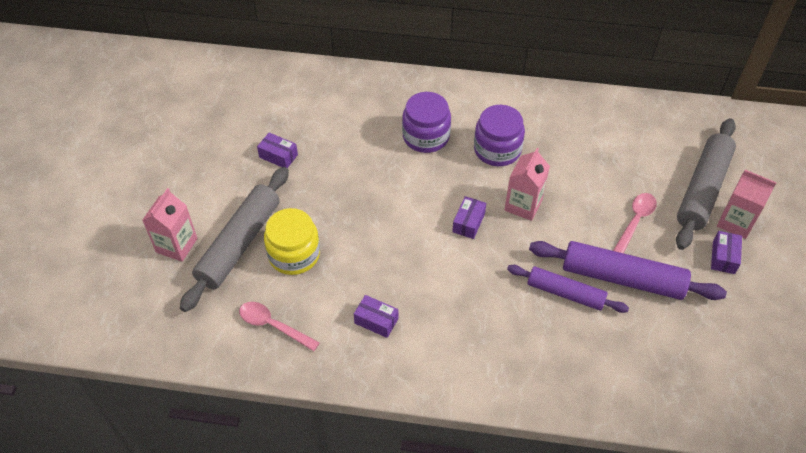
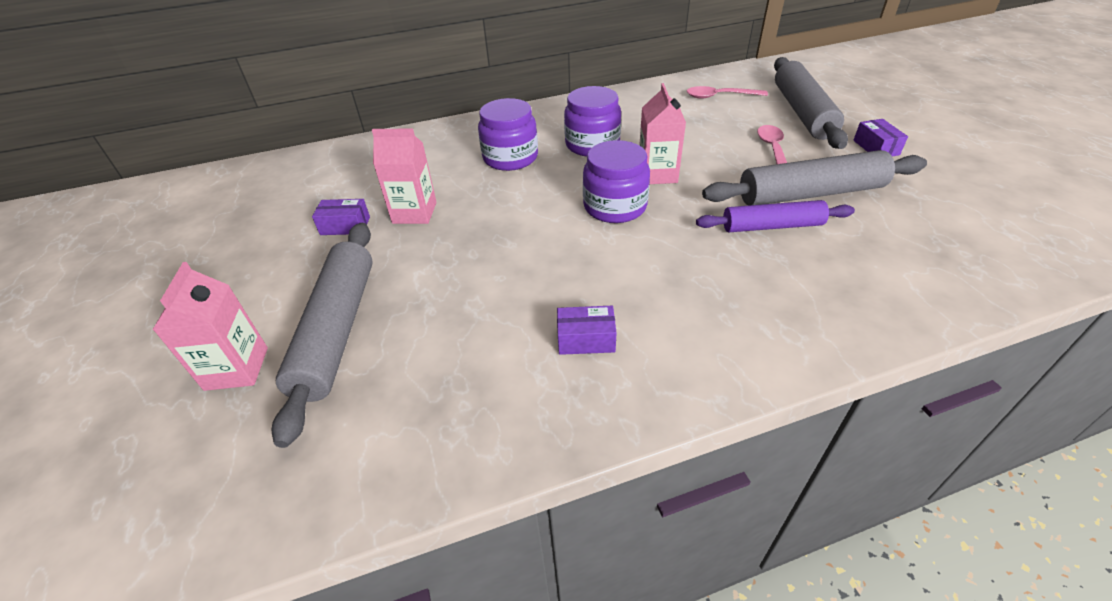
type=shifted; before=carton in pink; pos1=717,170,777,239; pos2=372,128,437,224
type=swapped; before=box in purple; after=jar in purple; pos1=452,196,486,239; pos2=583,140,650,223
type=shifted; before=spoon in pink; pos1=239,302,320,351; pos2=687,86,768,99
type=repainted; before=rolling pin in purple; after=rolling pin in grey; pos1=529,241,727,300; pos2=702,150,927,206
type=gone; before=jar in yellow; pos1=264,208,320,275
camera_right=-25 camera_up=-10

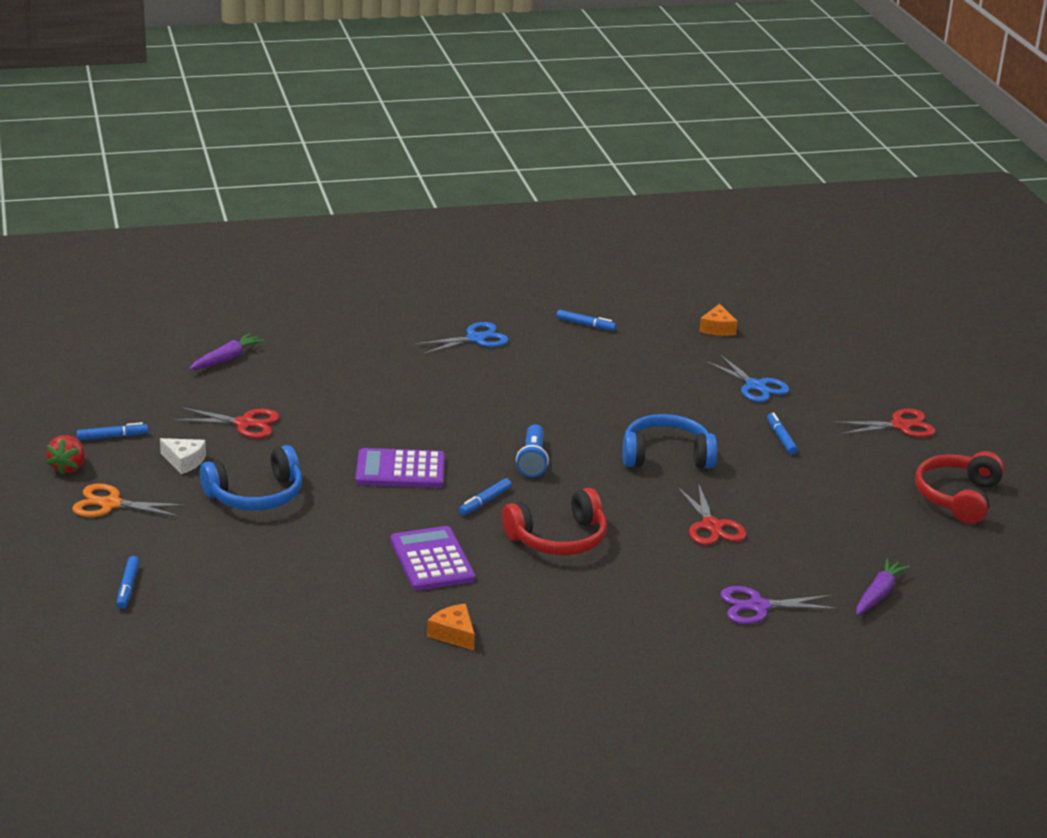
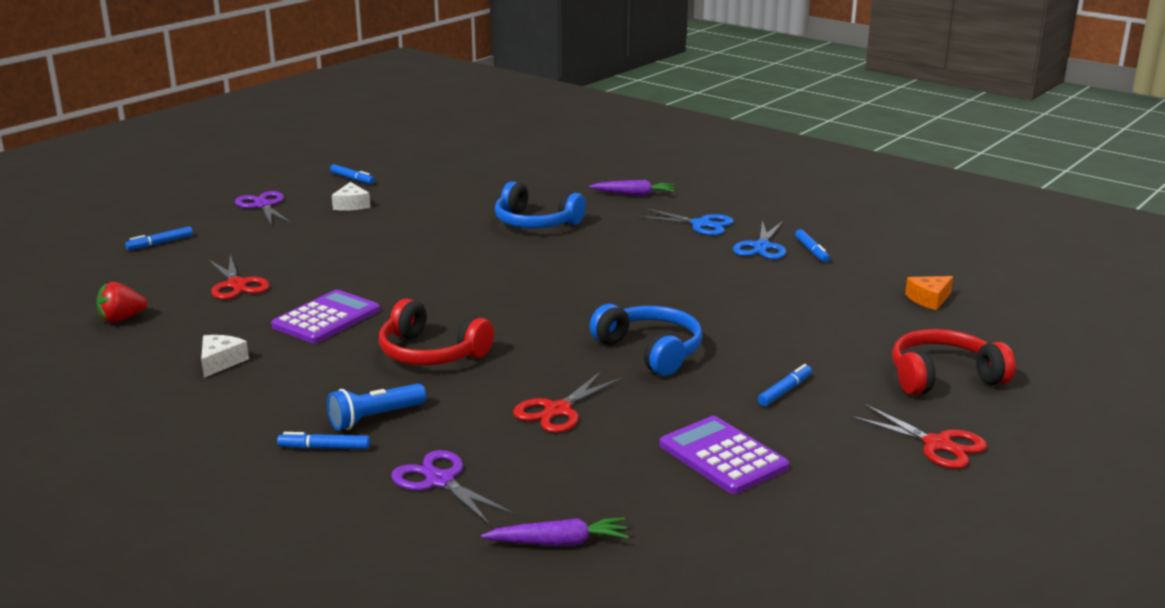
type=shifted; before=strawberry in red; pos1=46,435,85,474; pos2=96,282,147,323
type=repainted; before=cheese in orange; after=cheese in white; pos1=427,604,475,651; pos2=201,335,249,378
type=shifted; before=scissors in red; pos1=174,407,280,439; pos2=209,254,270,300
type=repainted; before=scissors in orange; after=scissors in purple; pos1=72,483,187,517; pos2=235,191,291,224
type=shifted; before=marker in blue; pos1=458,478,511,515; pos2=277,432,370,449
type=shifted; before=flashlight in blue; pos1=516,424,549,477; pos2=327,384,426,430
type=shifted; before=headphones in blue; pos1=200,445,302,510; pos2=495,181,586,228
type=shifted; before=carrot in purple; pos1=189,333,264,370; pos2=589,180,675,196
type=shifted; before=calculator in purple; pos1=355,448,445,488; pos2=660,416,789,494
type=shifted; before=scissors in blue; pos1=705,354,789,402; pos2=733,220,787,260
type=shifted; before=headphones in red; pos1=915,451,1004,524; pos2=892,329,1016,395
camera_right=55 camera_up=-5

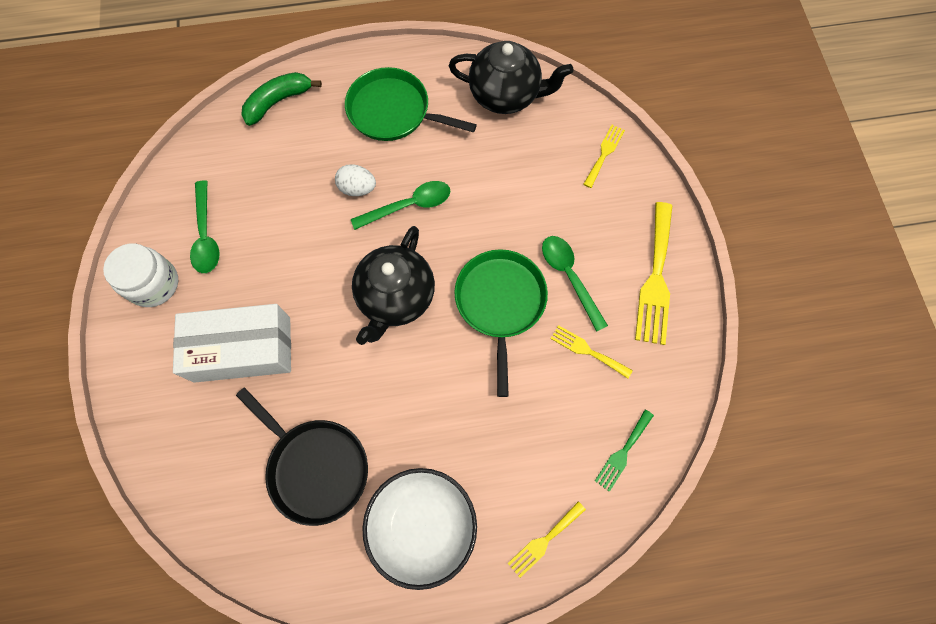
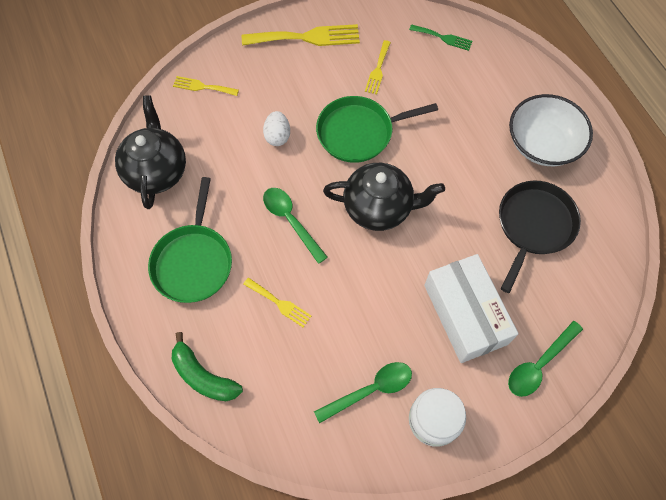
type=shifted; before=fork in yellow; pos1=508,501,586,578; pos2=243,278,311,327
type=shifted; before=egg in white; pos1=335,164,376,196; pos2=263,111,290,146
type=shifted; before=spoon in green; pos1=542,236,608,332; pos2=508,321,583,397
camera_right=-105 camera_up=-5

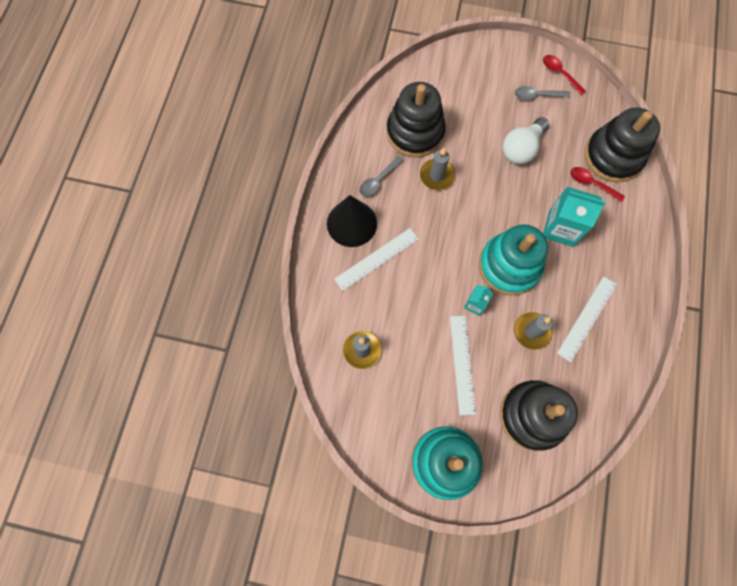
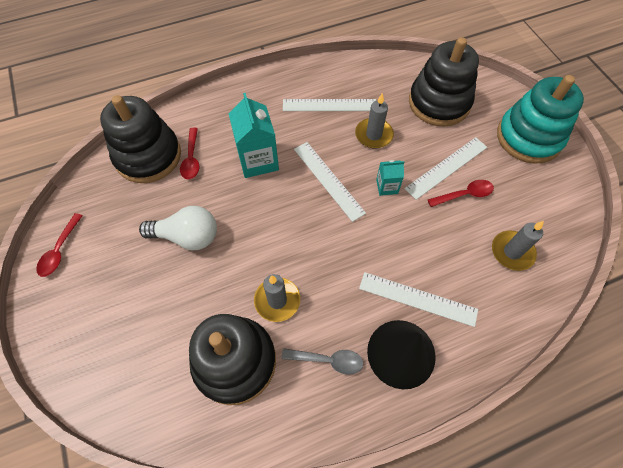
type=swapped; before=stacking toy in turquoise; after=ruler in white; pos1=479,224,548,296; pos2=294,142,366,222
type=new; after=spoon in red; pos2=428,180,494,207
type=gone; before=spoon in grey; pos1=515,86,570,100
camera_right=-125 camera_up=-10

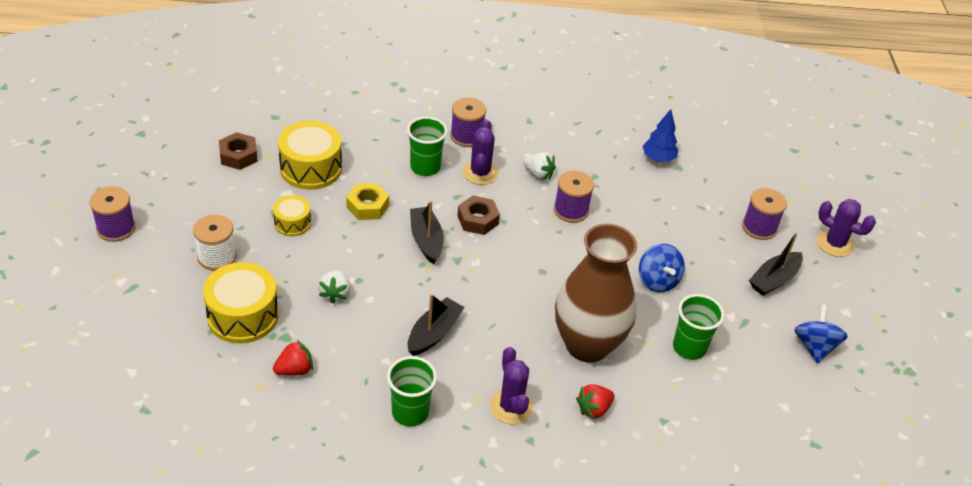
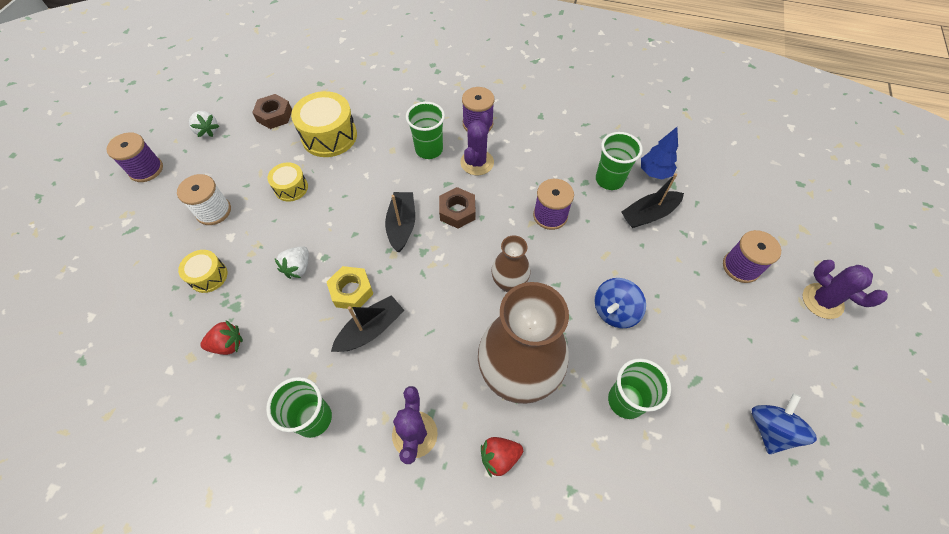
type=scaled; before=drum in yellow; pos1=203,262,279,344; pos2=178,250,227,293; scale=0.56
type=shifted; before=strawberry in white; pos1=523,152,556,180; pos2=189,111,219,137
type=shifted; before=nut in yellow; pos1=346,183,389,220; pos2=327,266,374,309
type=new; after=vase in brown; pos2=491,235,530,292
type=rotated; before=spinning top in blue; pos1=639,244,685,292; pos2=595,278,646,328; turn=45
type=new; after=cup in green; pos2=596,132,643,190
type=shifted; before=boat in black; pos1=749,232,803,296; pos2=621,173,684,228
camera_right=20 camera_up=15

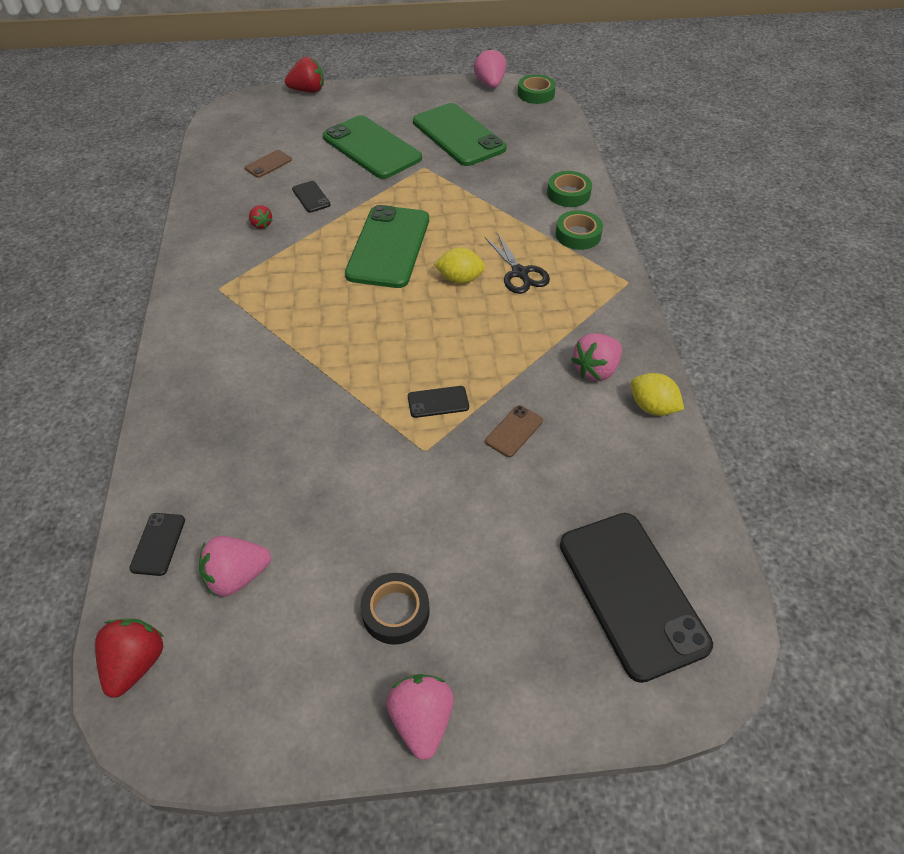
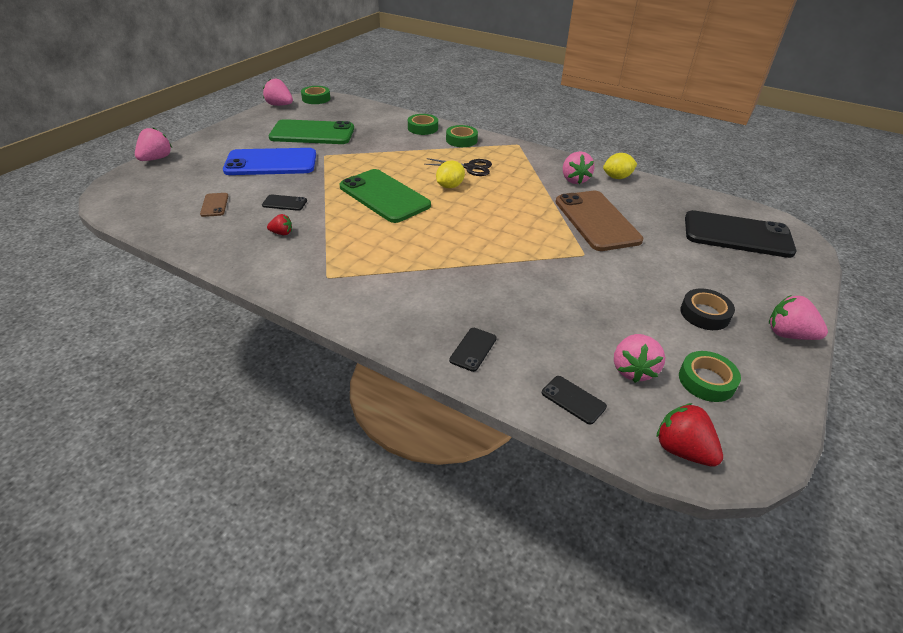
type=repainted; before=strawberry in red; after=strawberry in pink; pos1=285,57,324,93; pos2=135,127,172,161
type=repainted; before=phone in green; after=phone in blue; pos1=323,115,422,179; pos2=223,148,316,175
type=shifted; before=phone in black; pos1=408,386,469,418; pos2=449,328,497,372
type=scaled; before=phone in brown; pos1=485,405,543,457; pos2=556,191,643,251; scale=2.35
type=new; after=tape in green; pos2=679,351,741,402
camera_right=-55 camera_up=-10

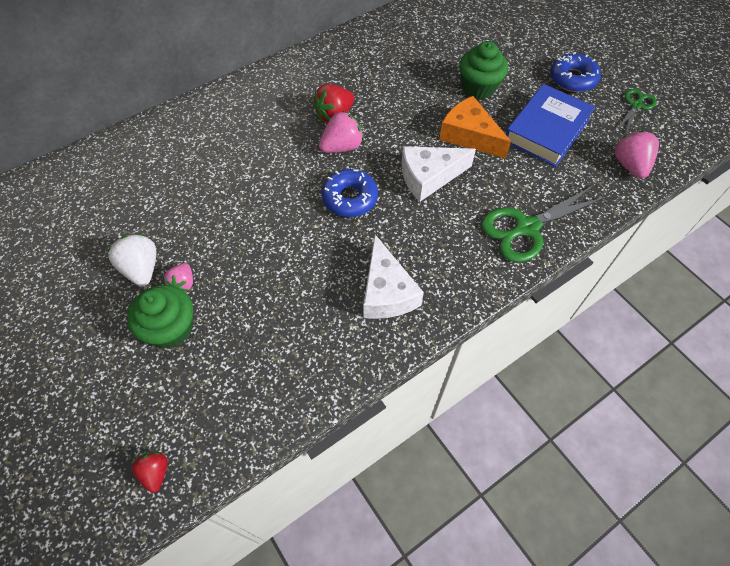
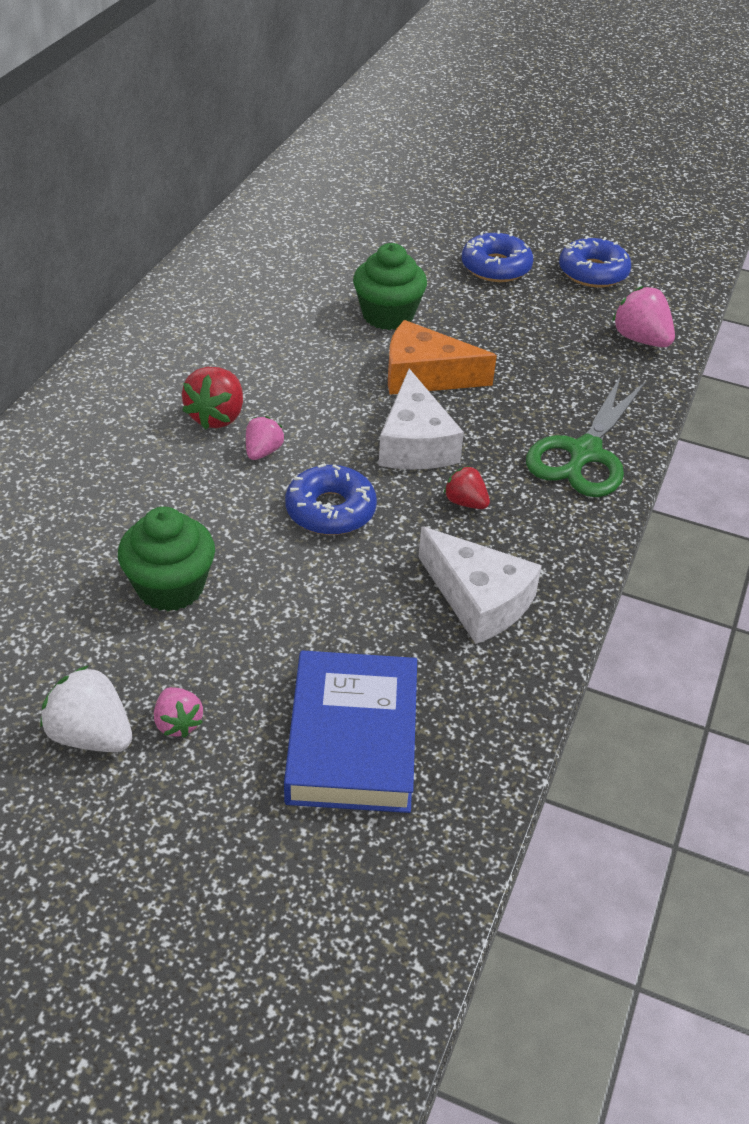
type=shifted; before=cupcake in green; pos1=127,285,193,349; pos2=118,507,215,611
type=scaled; before=strawberry in pink; pos1=319,111,364,153; pos2=246,416,284,460; scale=0.62
type=shifted; before=book in blue; pos1=506,84,595,167; pos2=284,650,417,813
type=rotated; before=cheese in white; pos1=402,146,476,202; pos2=379,369,464,469; turn=-45
type=shifted; before=strawberry in red; pos1=132,452,168,493; pos2=444,466,490,509
type=swapped; before=scissors in green; after=donut in blue; pos1=618,89,657,132; pos2=559,236,631,287
camera_right=-35 camera_up=-15

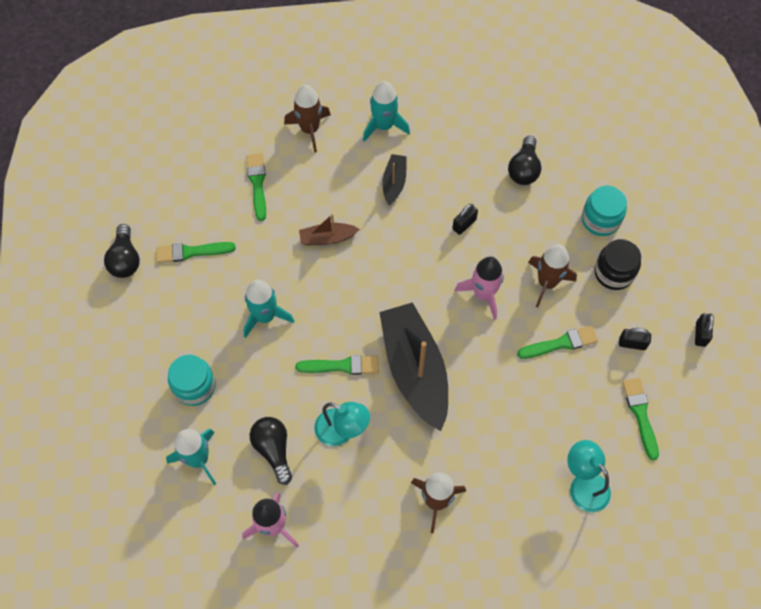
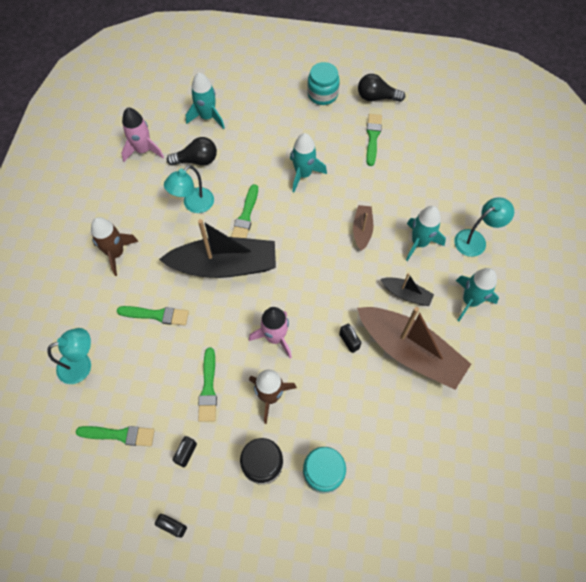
type=shifted; before=brush in green; pos1=246,153,266,221; pos2=117,306,189,326
type=shifted; before=jar in turquoise; pos1=168,355,216,406; pos2=307,62,340,105
type=new; after=boat in brown; pos2=357,307,471,390
type=new; after=rocket in turquoise; pos2=406,206,446,261
type=swapped; before=rocket in brown; after=lamp in turquoise; pos1=284,85,331,152; pos2=454,197,514,257
type=gone; before=light bulb in black; pos1=508,136,541,185
camera_right=105 camera_up=0

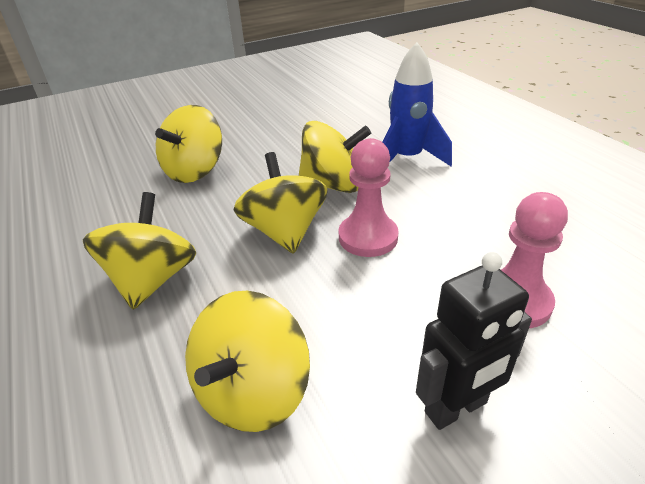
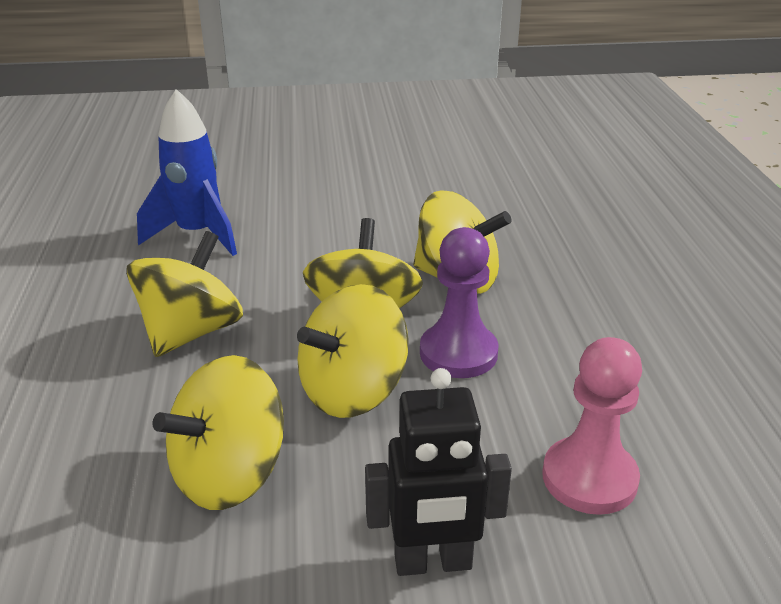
type=shifted; before=rocket in blue; pos1=383,42,452,166; pos2=137,89,237,256
type=shifted; before=spinning top in yellow; pos1=155,105,222,183; pos2=297,284,409,418
type=repainted; before=pawn in pink; after=pawn in purple; pos1=339,138,399,257; pos2=420,227,499,378
camera_right=20 camera_up=-5

